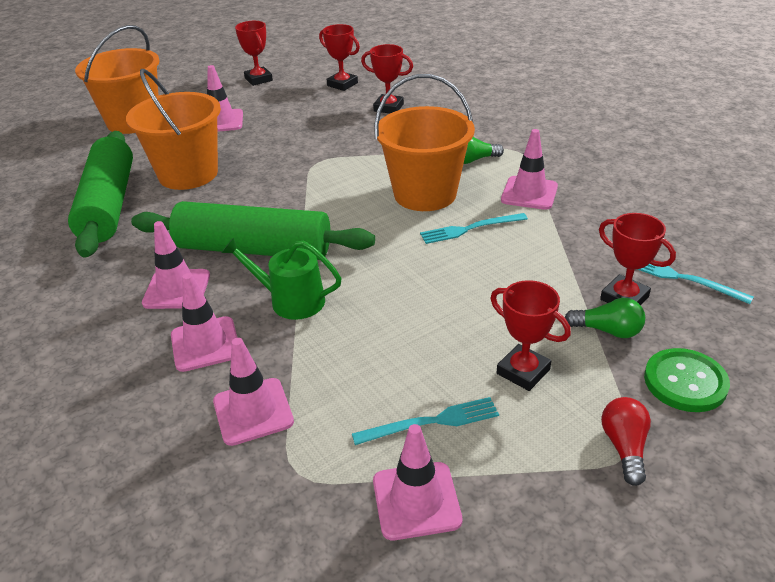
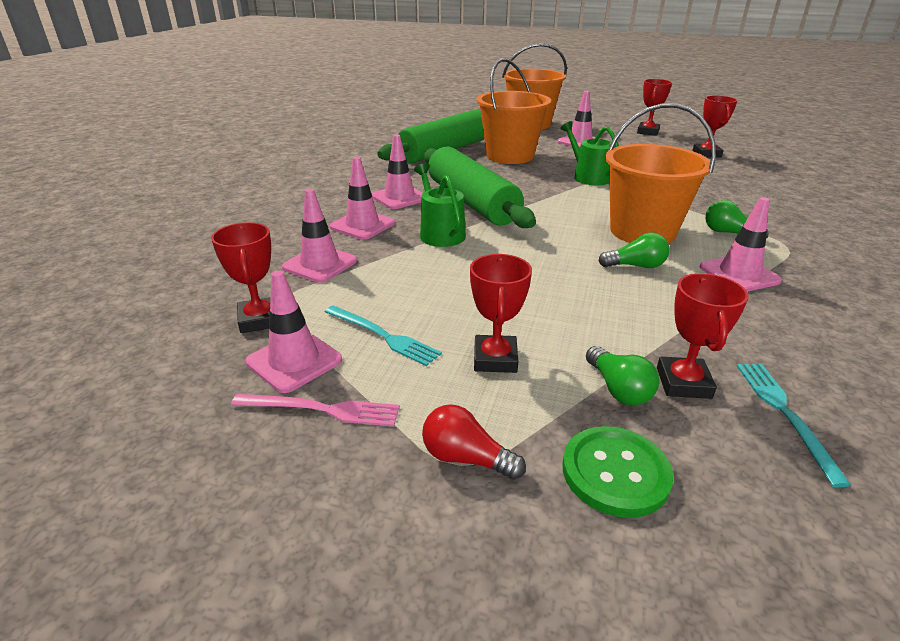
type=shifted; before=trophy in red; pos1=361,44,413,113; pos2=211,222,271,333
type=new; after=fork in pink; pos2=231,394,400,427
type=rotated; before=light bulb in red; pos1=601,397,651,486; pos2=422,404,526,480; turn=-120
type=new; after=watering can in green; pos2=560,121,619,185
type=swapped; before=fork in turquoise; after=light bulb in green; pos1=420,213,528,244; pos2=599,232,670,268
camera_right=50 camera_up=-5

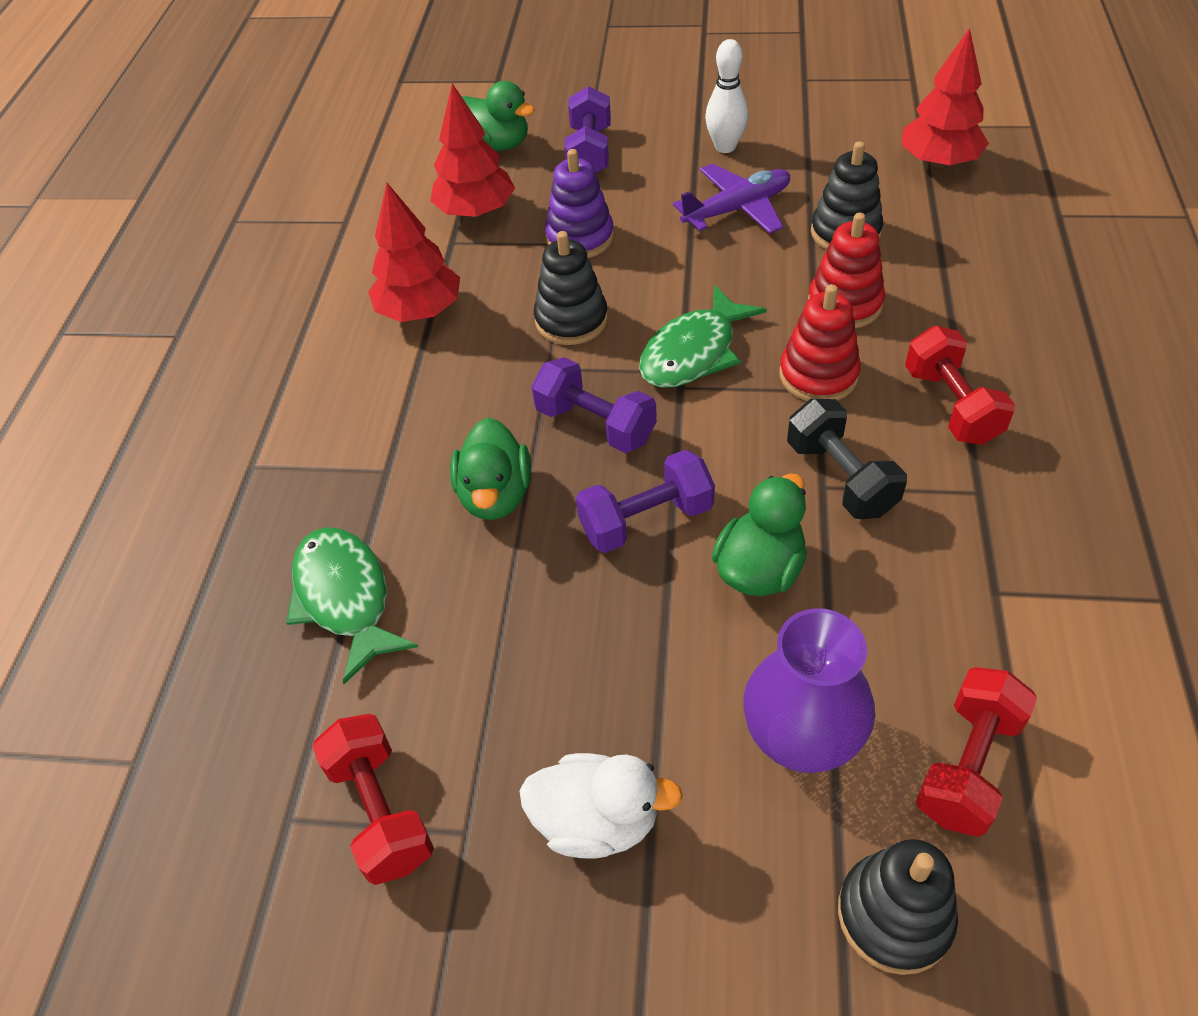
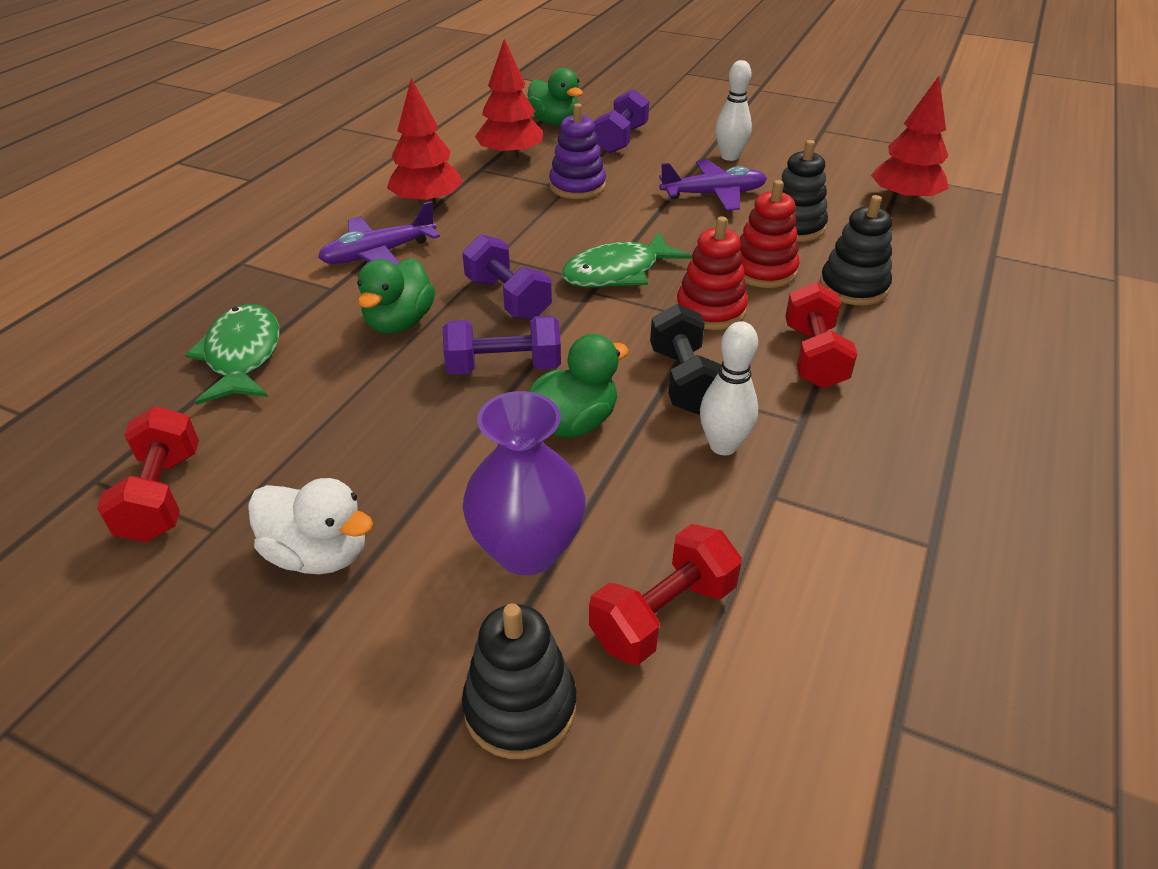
type=new; after=plane in purple; pos2=318,201,440,265
type=new; after=bowling pin in white; pos2=700,321,758,455
type=shifted; before=stacking toy in black; pos1=534,231,608,345; pos2=820,195,892,306
camera_right=15 camera_up=-10

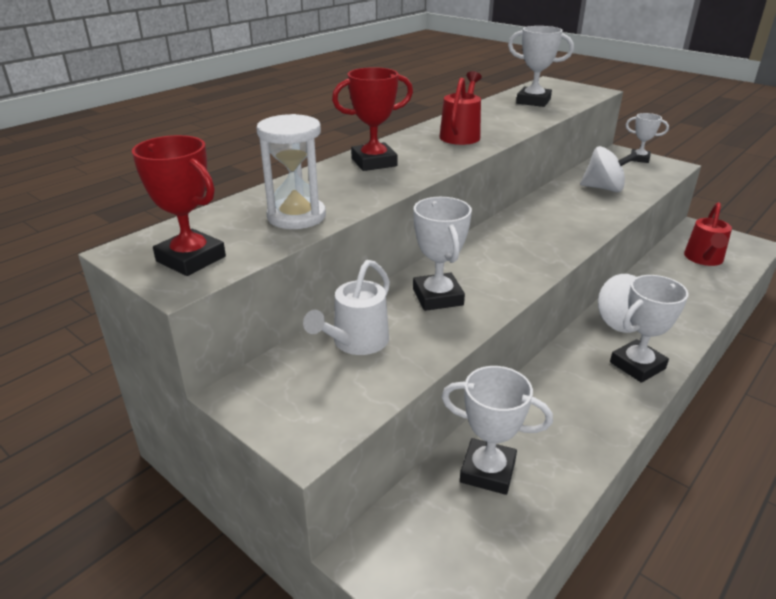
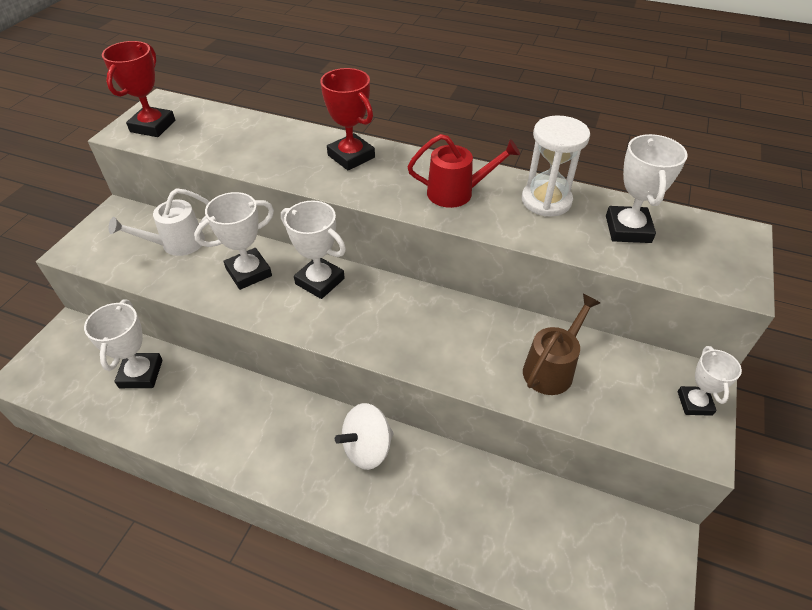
type=rotated; before=watering can in white; pos1=303,260,390,355; pos2=108,188,209,256; turn=-45
type=shifted; before=trophy in white; pos1=610,275,689,383; pos2=281,200,346,299
type=shifted; before=hourglass in white; pos1=256,114,326,229; pos2=522,115,590,217
type=swapped; before=spinning top in white; after=watering can in brown; pos1=580,146,638,192; pos2=523,294,600,395
type=gone; before=watering can in red; pos1=684,202,732,266
camera_right=70 camera_up=15

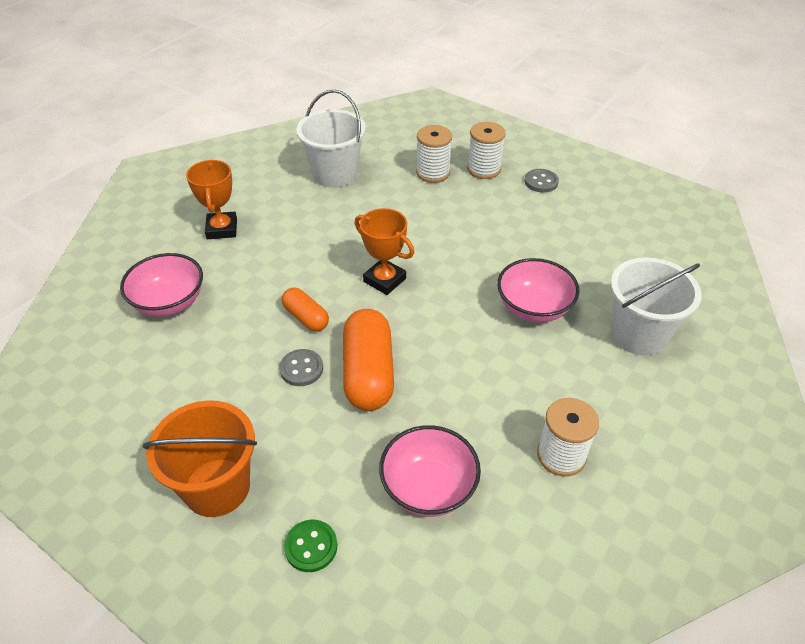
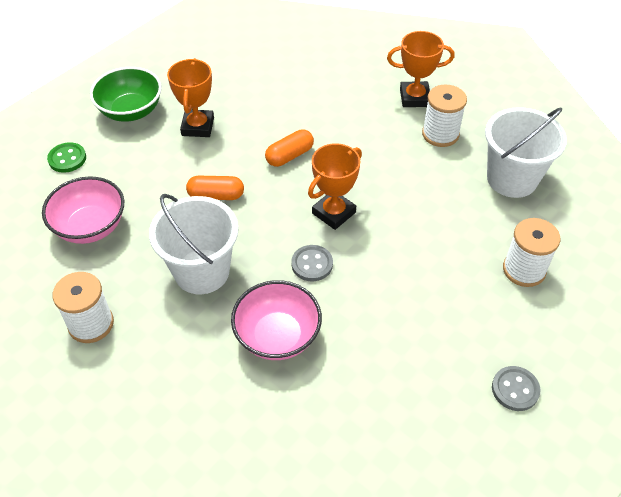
type=swapped; before=bucket in orange; after=bowl in green; pos1=143,400,257,517; pos2=90,67,162,122
type=shifted; before=bucket in white; pos1=611,257,702,356; pos2=149,194,239,294
type=new; after=trophy in orange; pos2=167,58,214,137
type=scaled; before=capsule in orange; pos1=343,309,394,411; pos2=186,176,244,200; scale=0.56
type=shifted; before=button in grey; pos1=279,349,323,386; pos2=291,245,333,281
type=shifted; before=spool in white; pos1=467,122,506,179; pos2=422,85,467,147
type=gone; before=bowl in pink; pos1=120,253,203,317
camera_right=95 camera_up=5

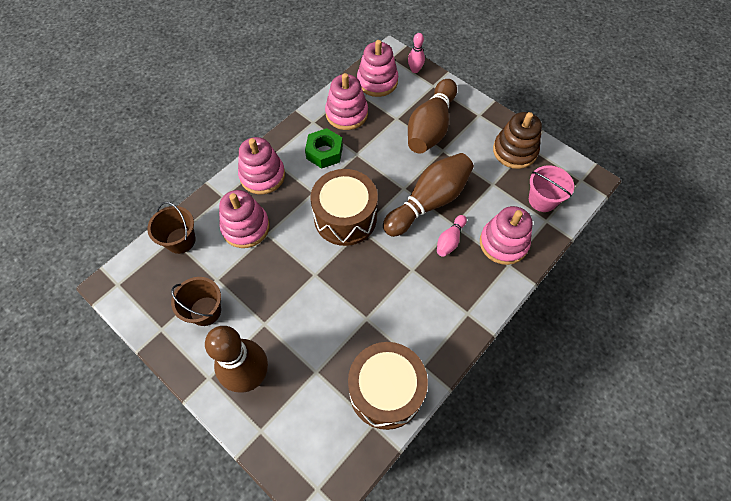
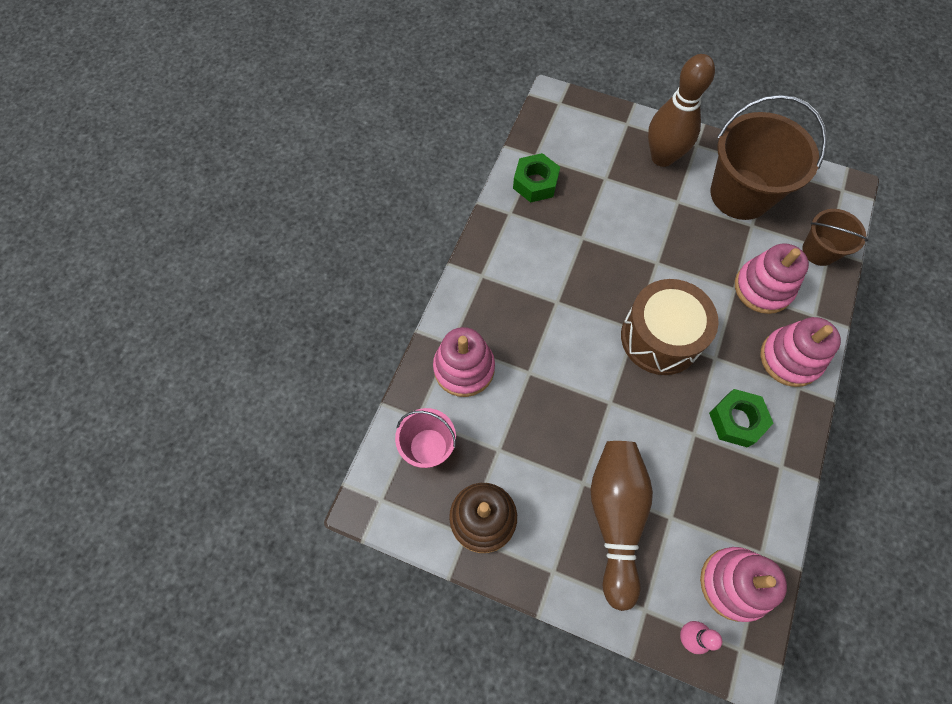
type=swapped; before=drum in brown; after=nut in green; pos1=348,342,428,430; pos2=513,153,560,203
type=scaled; before=bucket in brown; pos1=171,277,221,326; pos2=710,94,827,220; scale=1.86
type=gone; before=stacking toy in pink; pos1=325,73,368,130
type=gone; before=bowling pin in brown; pos1=383,153,474,237
type=gone; before=bowling pin in pink; pos1=437,215,467,257
camera_right=160 camera_up=5

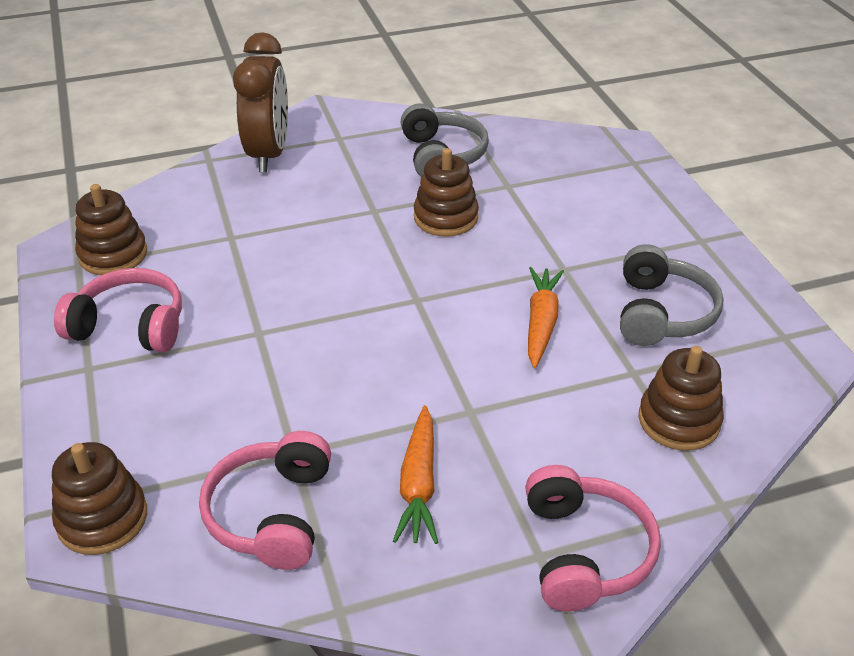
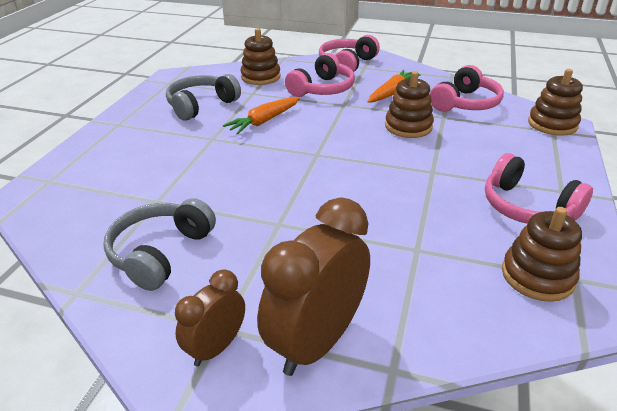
type=new; after=clock in brown; pos2=175,270,245,367
type=new; after=headphones in pink; pos2=285,53,355,97
type=shifted; before=stacking toy in brown; pos1=414,148,479,237; pos2=385,71,434,138
camera_right=-145 camera_up=-5

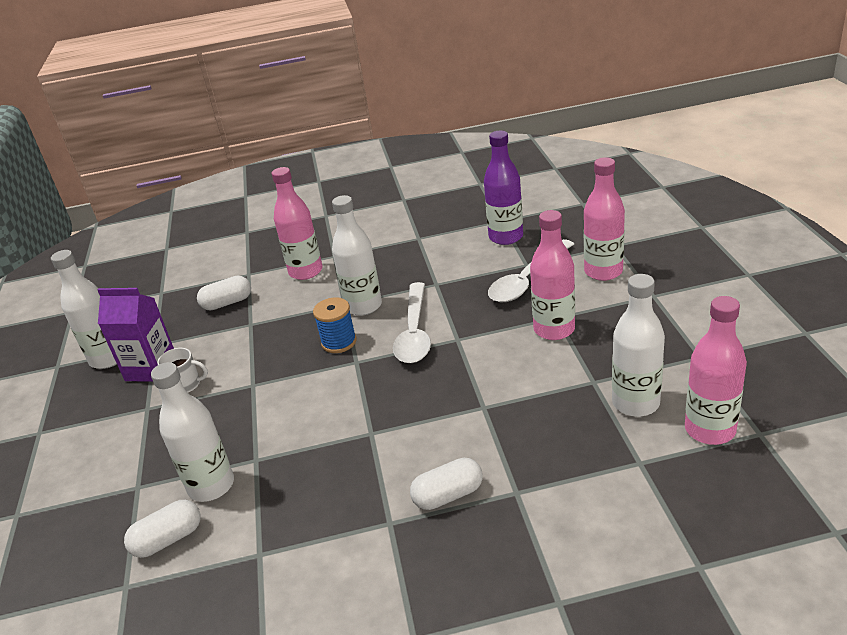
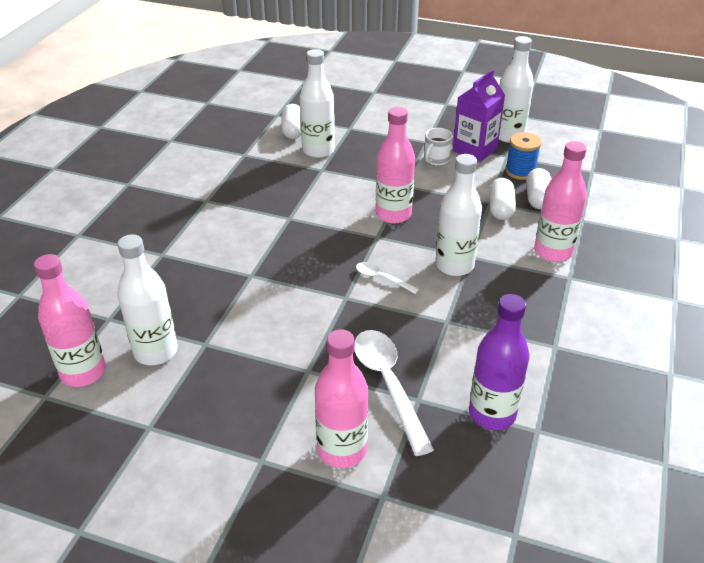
type=scaled; before=spoon in white; pos1=393,282,431,363; pos2=356,262,419,294; scale=0.51
type=shifted; before=bottle in pink; pos1=530,210,575,340; pos2=376,107,415,224
type=shifted; before=capsule in white; pos1=410,458,483,510; pos2=489,178,516,220
type=shifted; before=spool in blue; pos1=313,298,357,353; pos2=505,132,542,180
camera_right=115 camera_up=5

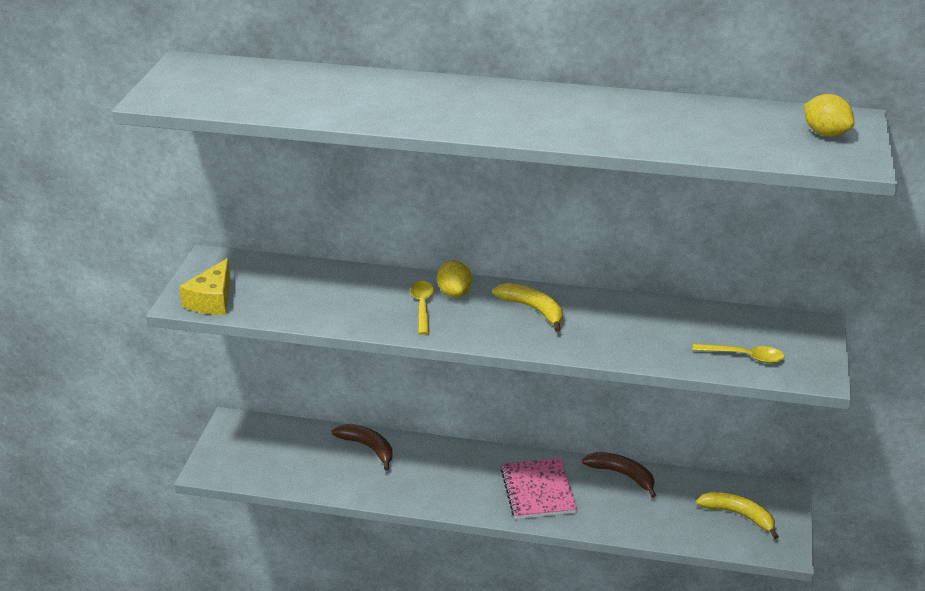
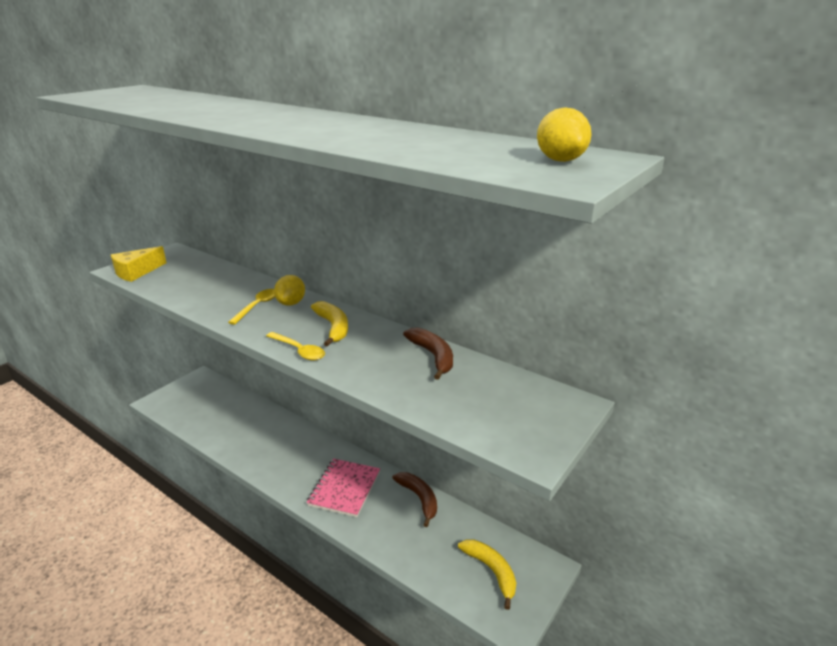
type=shifted; before=spoon in yellow; pos1=692,343,785,363; pos2=266,332,325,361
type=shifted; before=banana in brown; pos1=331,424,393,471; pos2=403,327,453,380
camera_right=25 camera_up=-5

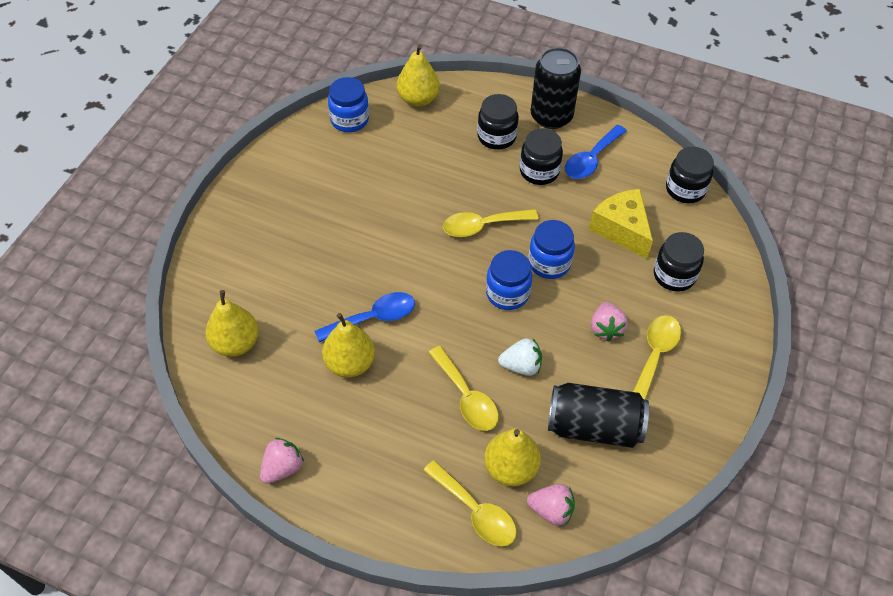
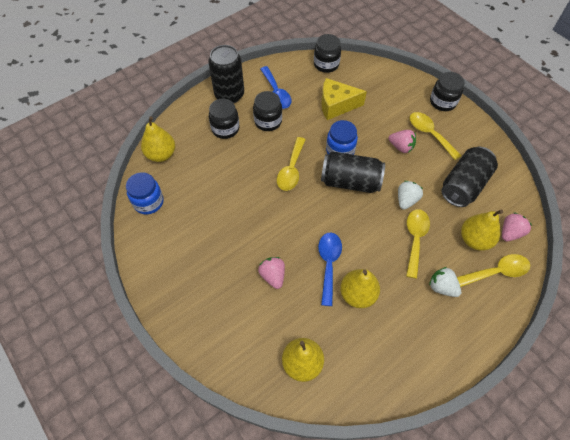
type=shifted; before=strawberry in pink; pos1=260,438,304,484; pos2=258,257,285,289
type=swapped; before=jar in blue; after=can in black; pos1=486,250,532,310; pos2=321,151,385,193
type=rotated; before=spoon in yellow; pos1=428,346,499,431; pos2=406,209,430,279; turn=-75
type=new; after=strawberry in white; pos2=429,267,461,297
type=shifted; before=jar in black; pos1=654,232,704,292; pos2=430,72,464,111
camera_right=-60 camera_up=5

